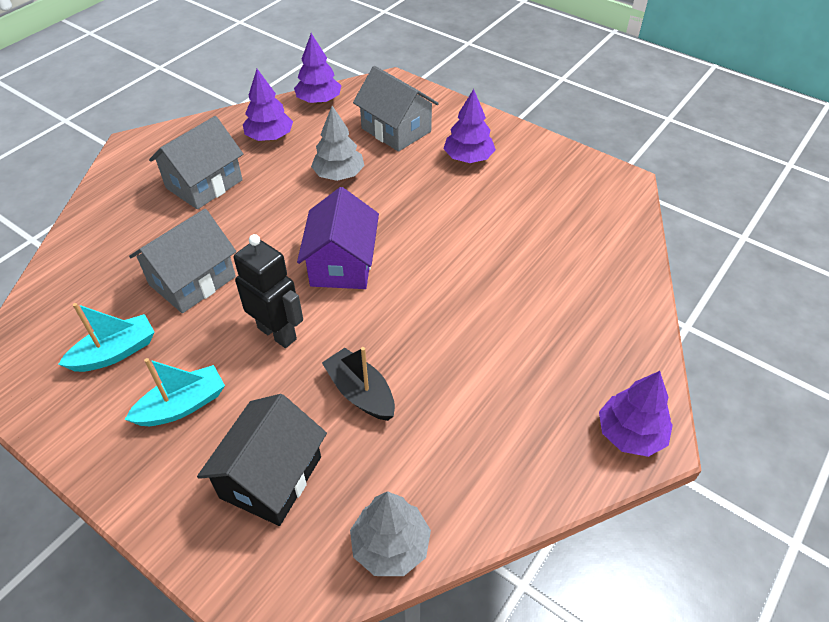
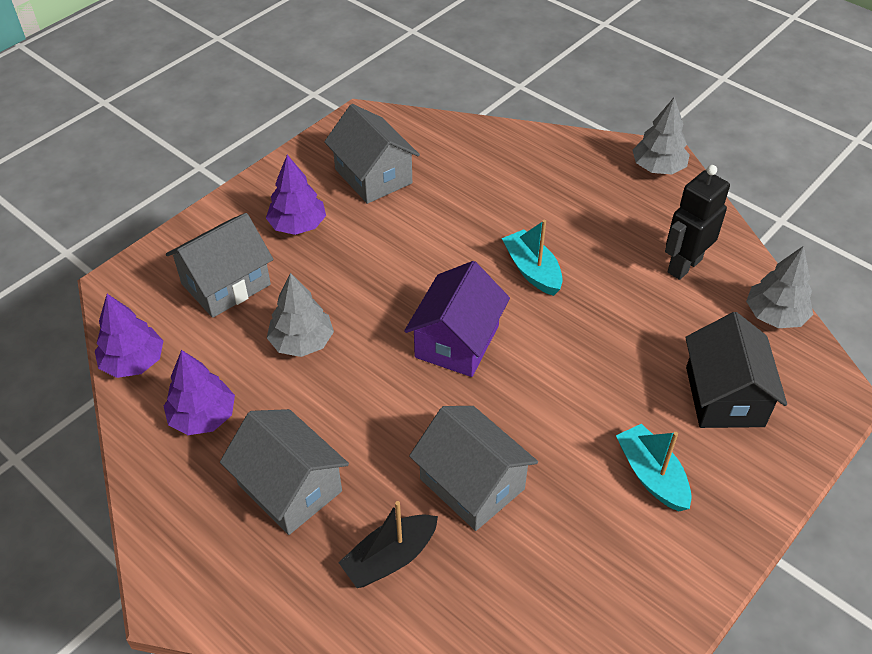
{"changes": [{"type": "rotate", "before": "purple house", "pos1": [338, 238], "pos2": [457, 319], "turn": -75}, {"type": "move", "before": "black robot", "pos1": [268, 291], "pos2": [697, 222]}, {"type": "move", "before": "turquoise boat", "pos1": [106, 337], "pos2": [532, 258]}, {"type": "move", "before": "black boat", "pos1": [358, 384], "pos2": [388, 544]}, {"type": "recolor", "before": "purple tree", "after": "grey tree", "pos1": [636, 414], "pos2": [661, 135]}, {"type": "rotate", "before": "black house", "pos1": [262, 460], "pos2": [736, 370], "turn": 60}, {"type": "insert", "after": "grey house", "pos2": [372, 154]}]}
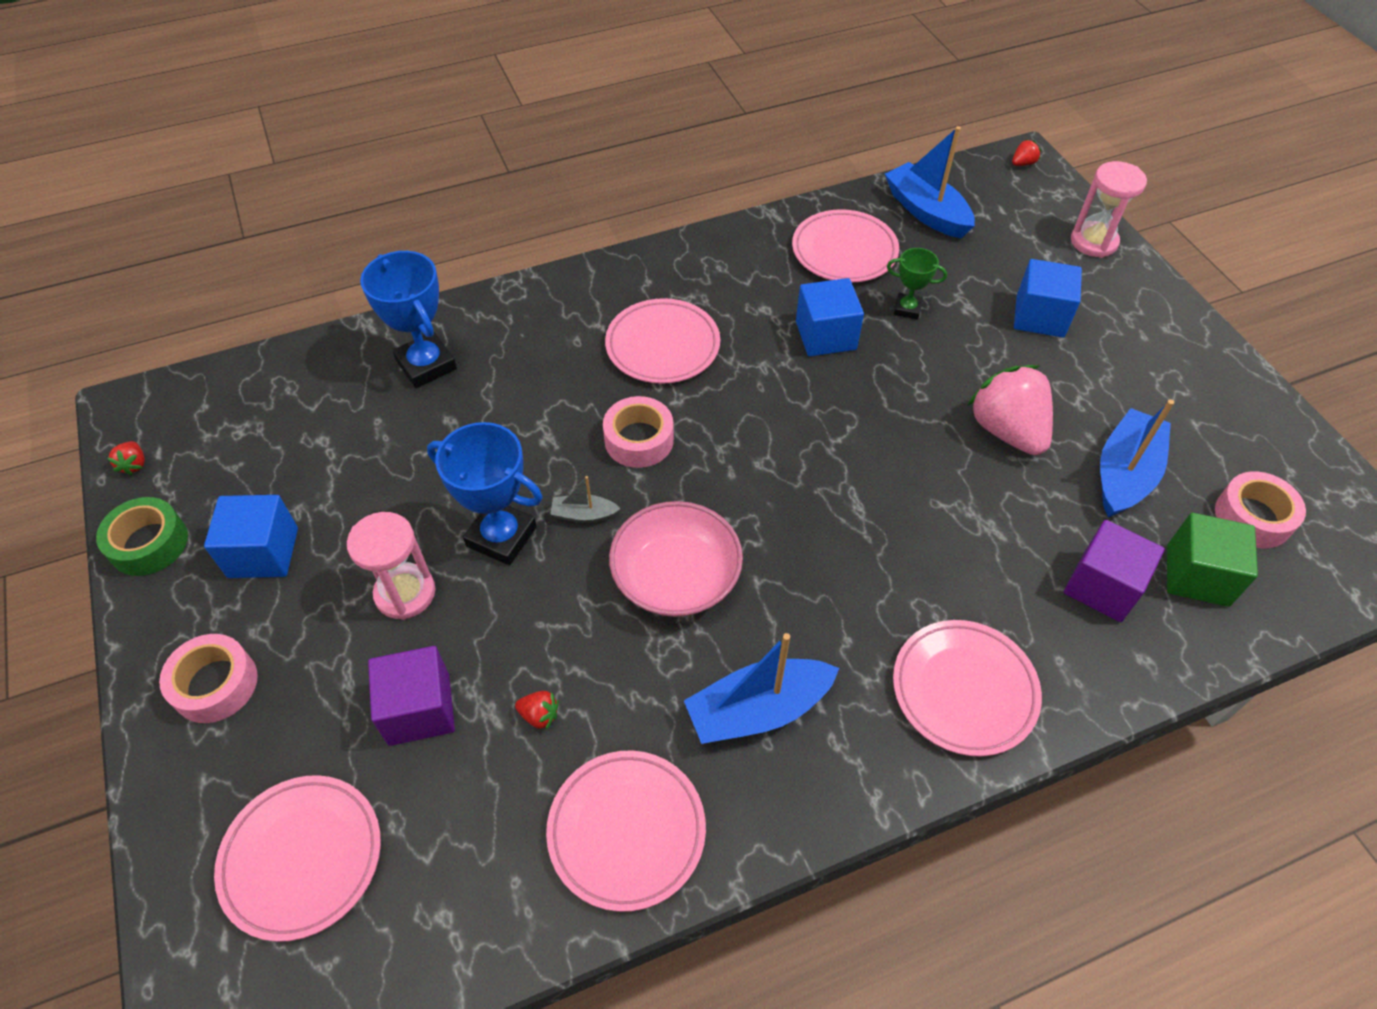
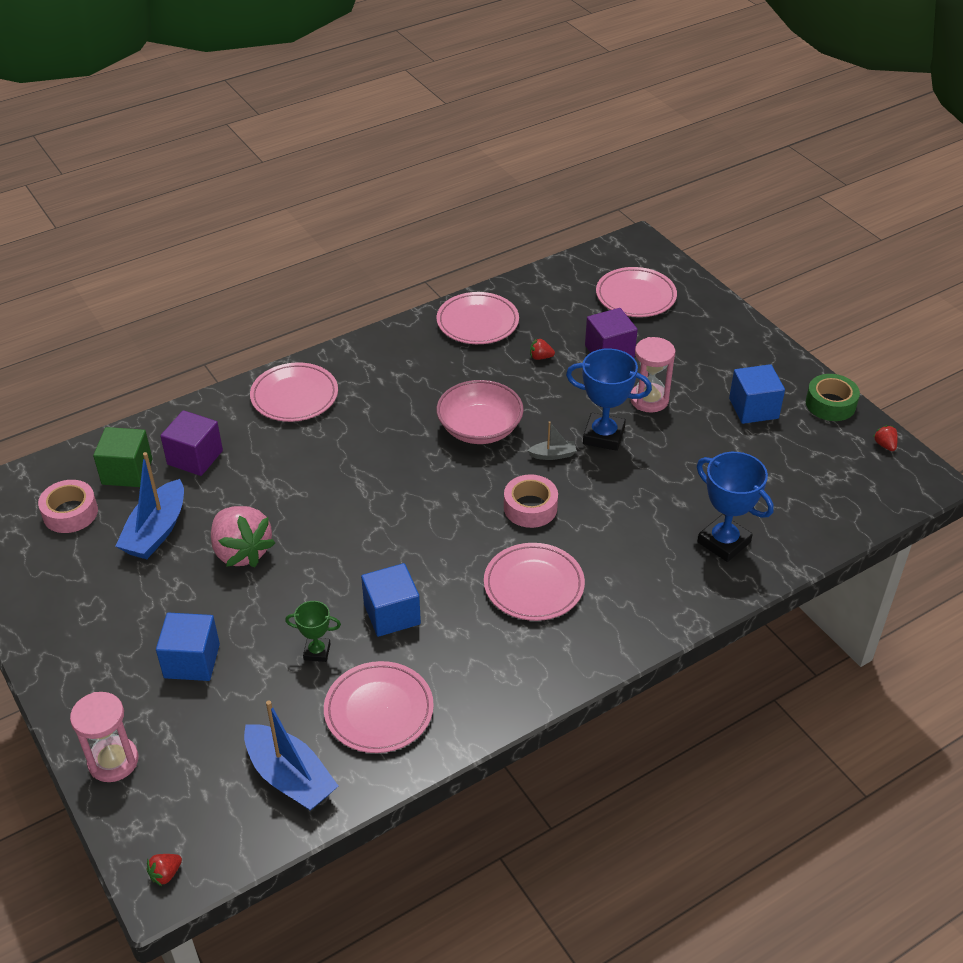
{"changes": [{"type": "delete", "before": "blue boat", "pos1": [761, 688]}, {"type": "delete", "before": "pink tape", "pos1": [208, 678]}]}
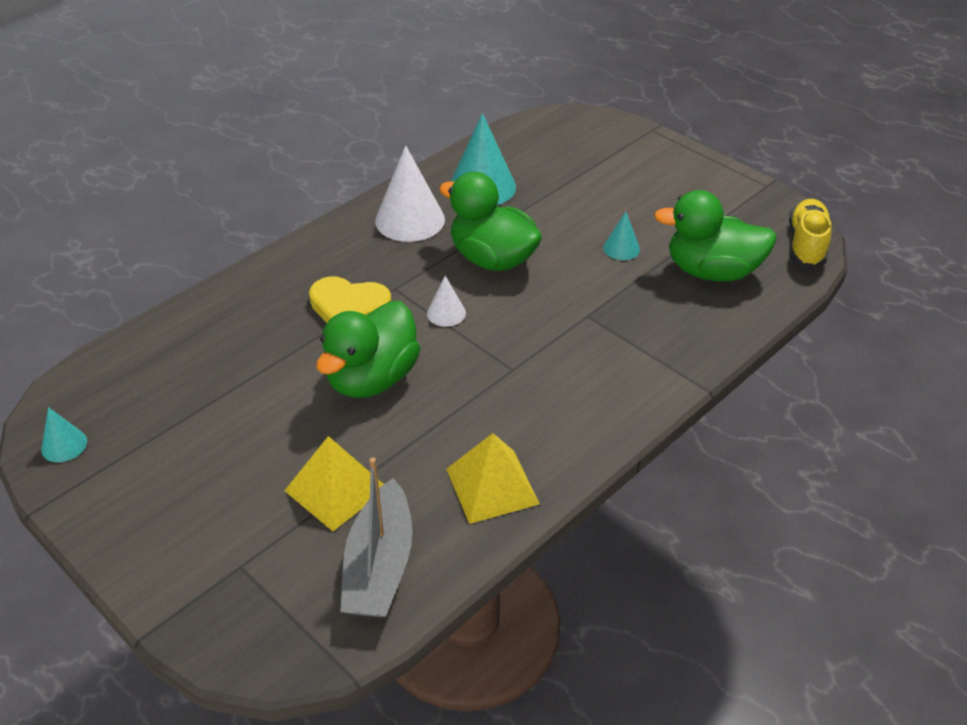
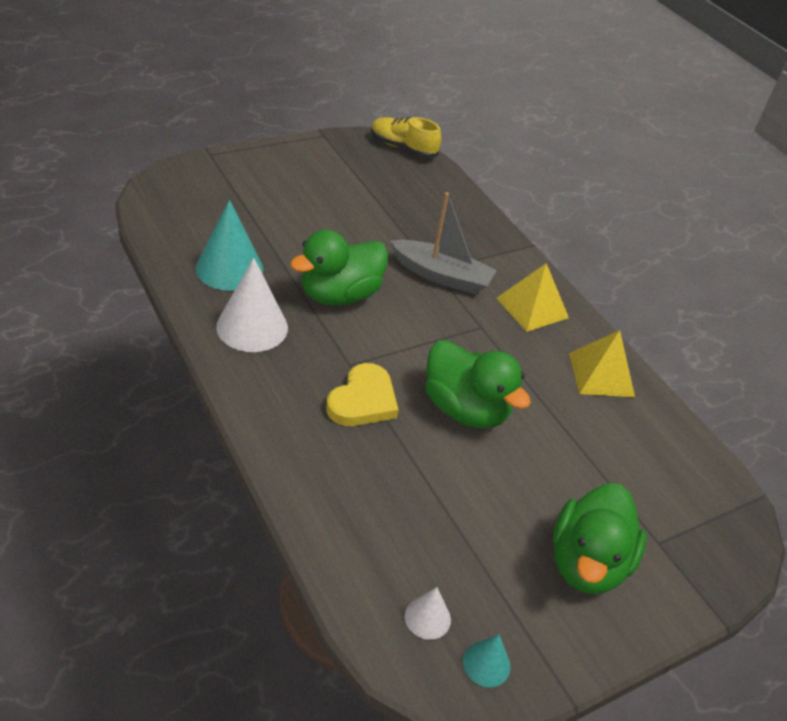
{"changes": [{"type": "move", "before": "green duck", "pos1": [715, 236], "pos2": [600, 538]}, {"type": "delete", "before": "turquoise cone", "pos1": [621, 236]}, {"type": "move", "before": "white cone", "pos1": [446, 301], "pos2": [428, 613]}, {"type": "move", "before": "yellow pyramid", "pos1": [334, 483], "pos2": [532, 297]}, {"type": "move", "before": "grey boat", "pos1": [376, 537], "pos2": [443, 243]}]}
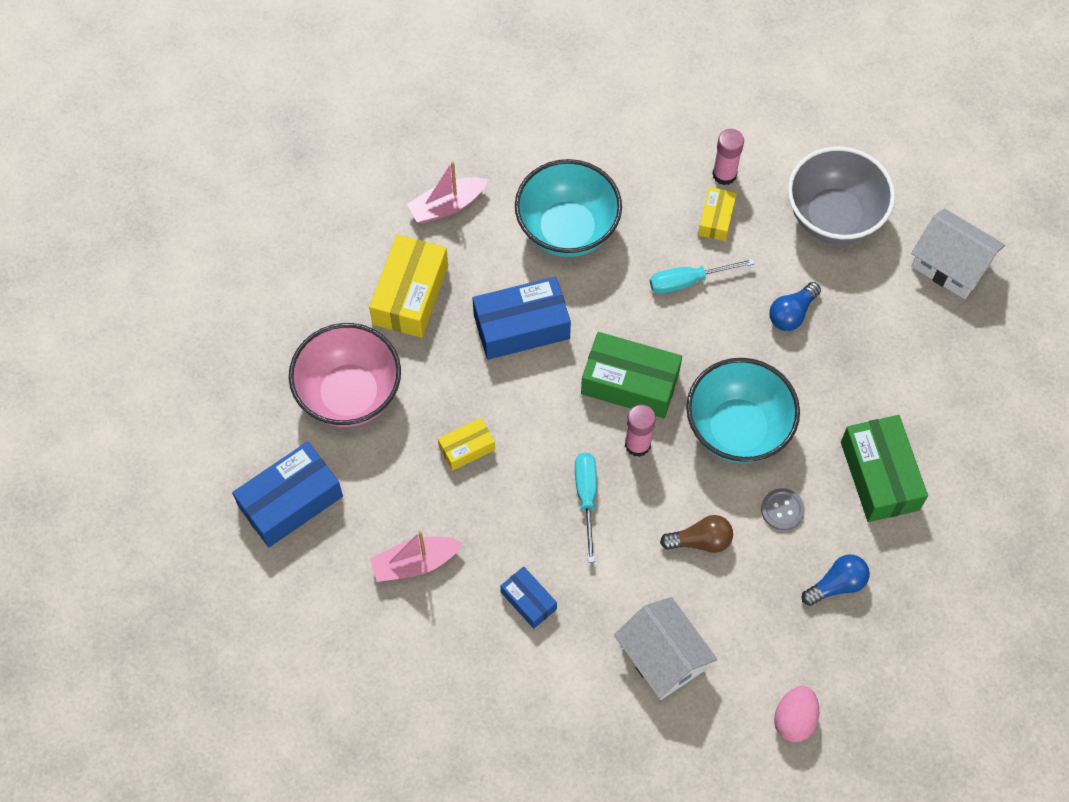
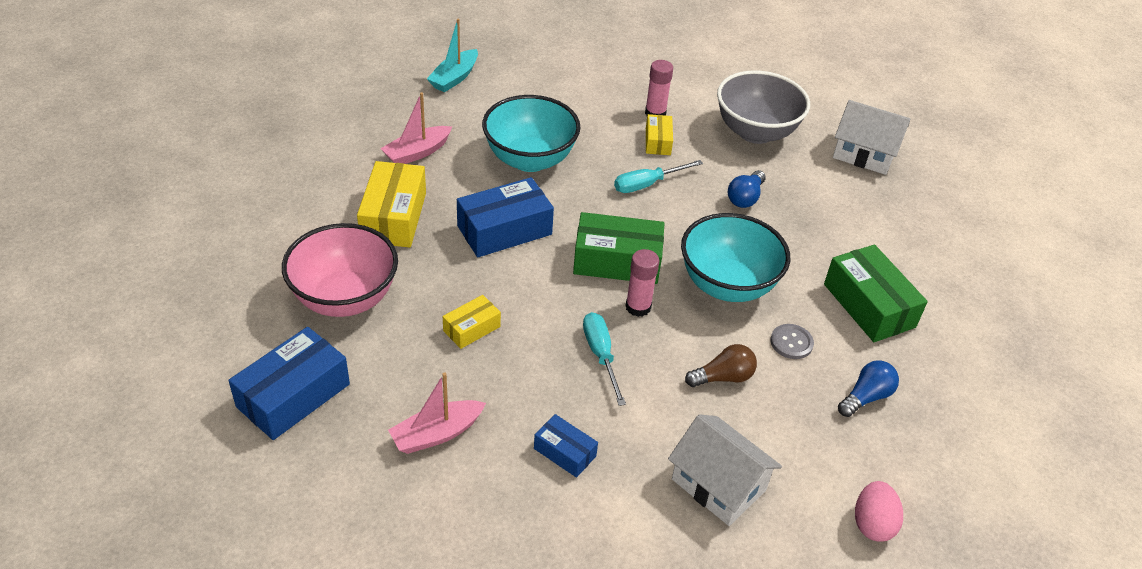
{"changes": [{"type": "insert", "after": "turquoise boat", "pos2": [452, 55]}]}
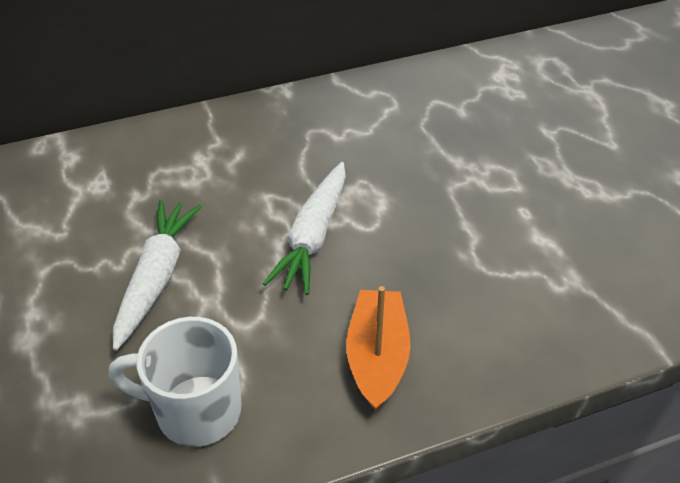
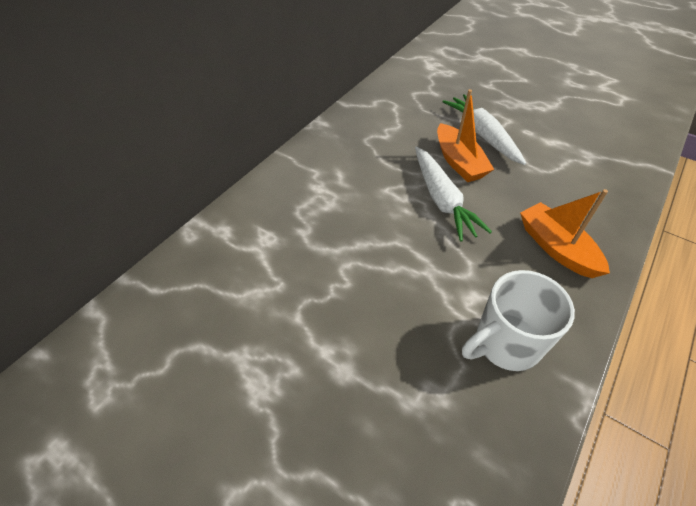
{"changes": [{"type": "move", "before": "white carrot", "pos1": [157, 275], "pos2": [484, 129]}, {"type": "insert", "after": "orange boat", "pos2": [465, 135]}]}
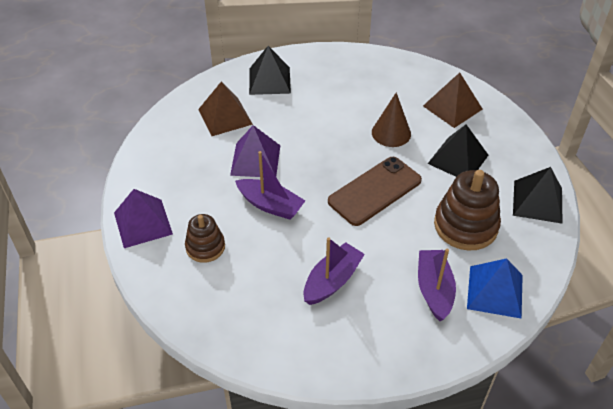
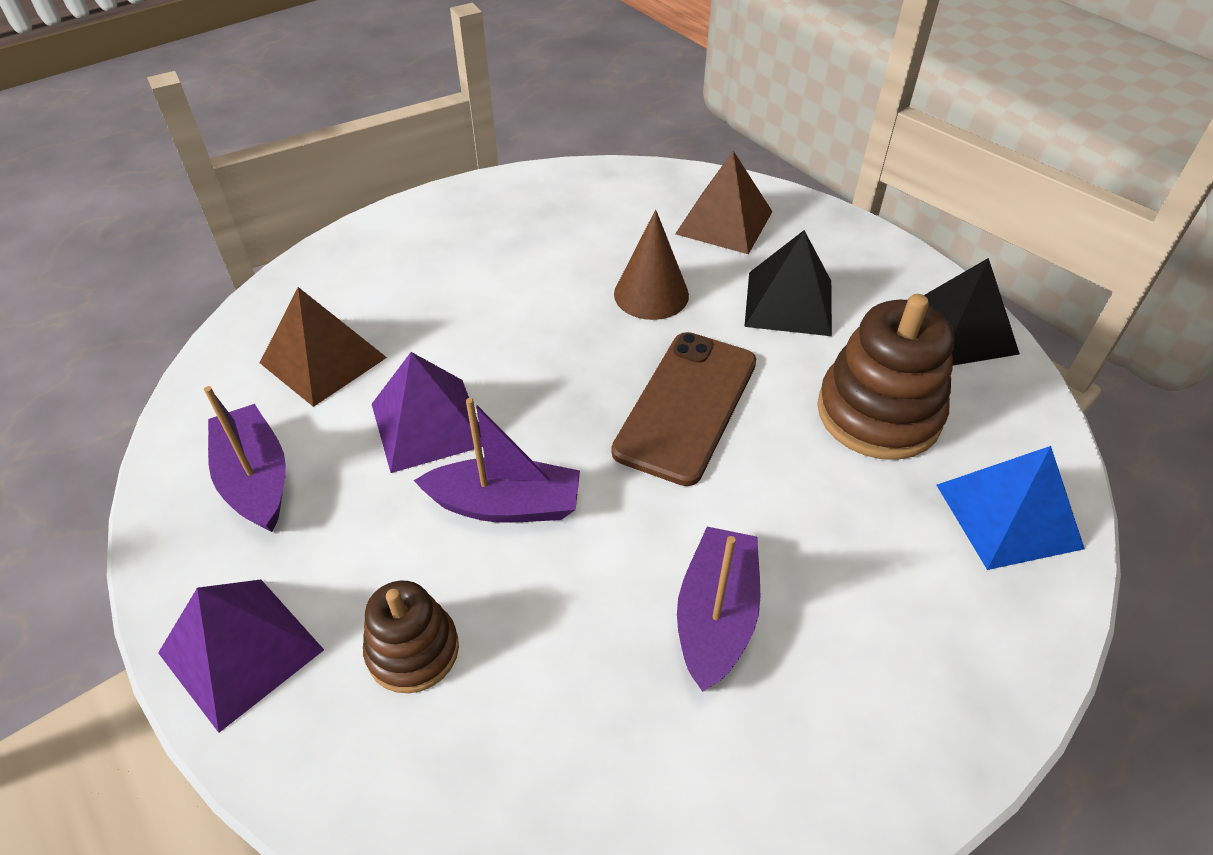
{"changes": [{"type": "delete", "before": "black pyramid", "pos1": [270, 70]}, {"type": "move", "before": "purple boat", "pos1": [437, 285], "pos2": [245, 459]}]}
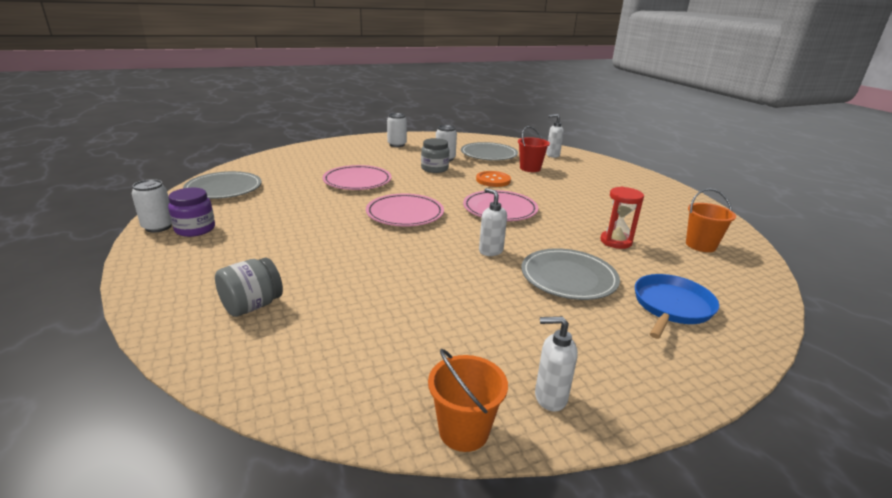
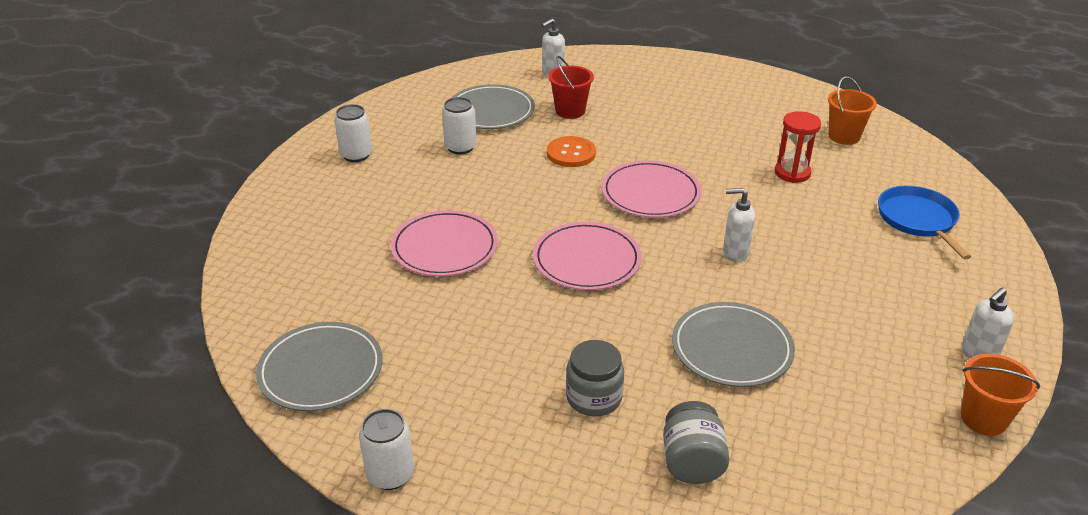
{"changes": [{"type": "move", "before": "grey jar", "pos1": [435, 155], "pos2": [595, 378]}, {"type": "delete", "before": "purple jar", "pos1": [191, 212]}, {"type": "move", "before": "grey plate", "pos1": [570, 274], "pos2": [733, 344]}]}
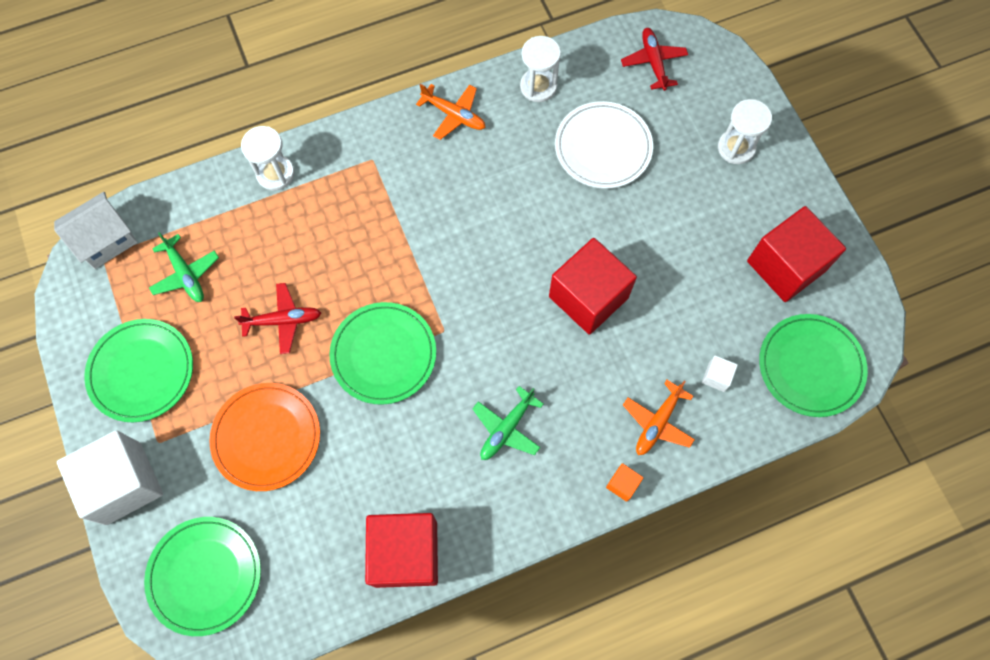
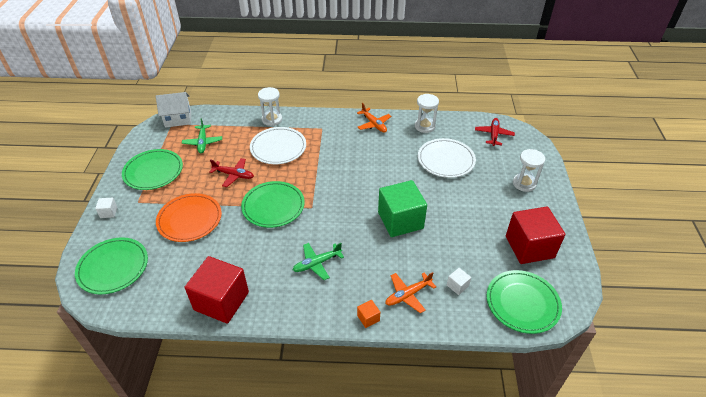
{"changes": [{"type": "recolor", "before": "red cube", "after": "green cube", "pos1": [593, 286], "pos2": [402, 208]}, {"type": "resize", "before": "white cube", "pos1": [110, 477], "pos2": [106, 208], "scale": 0.41}, {"type": "insert", "after": "white plate", "pos2": [278, 145]}]}
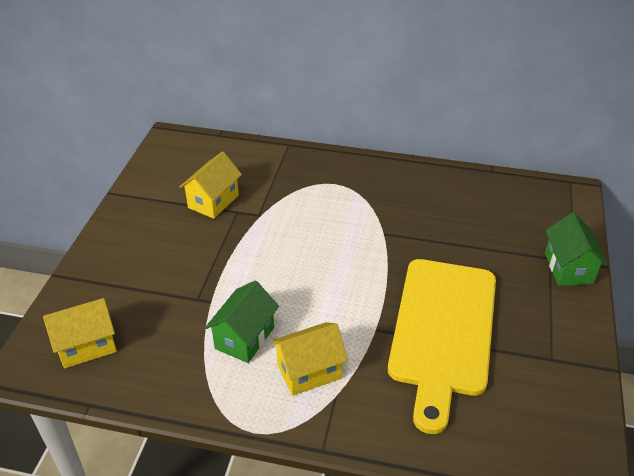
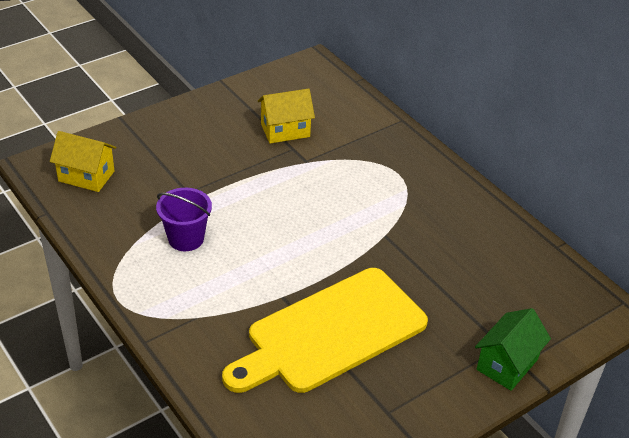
{"changes": [{"type": "replace", "before": "green house", "after": "purple bucket", "pos1": [242, 321], "pos2": [184, 219]}, {"type": "delete", "before": "yellow house", "pos1": [309, 359]}]}
